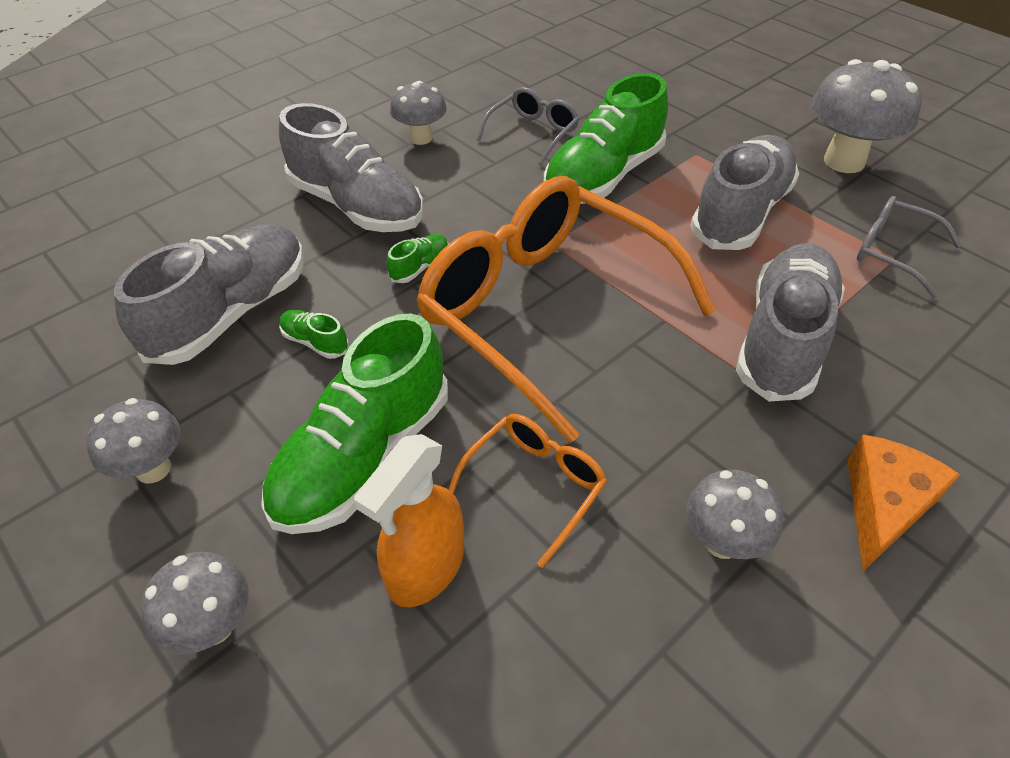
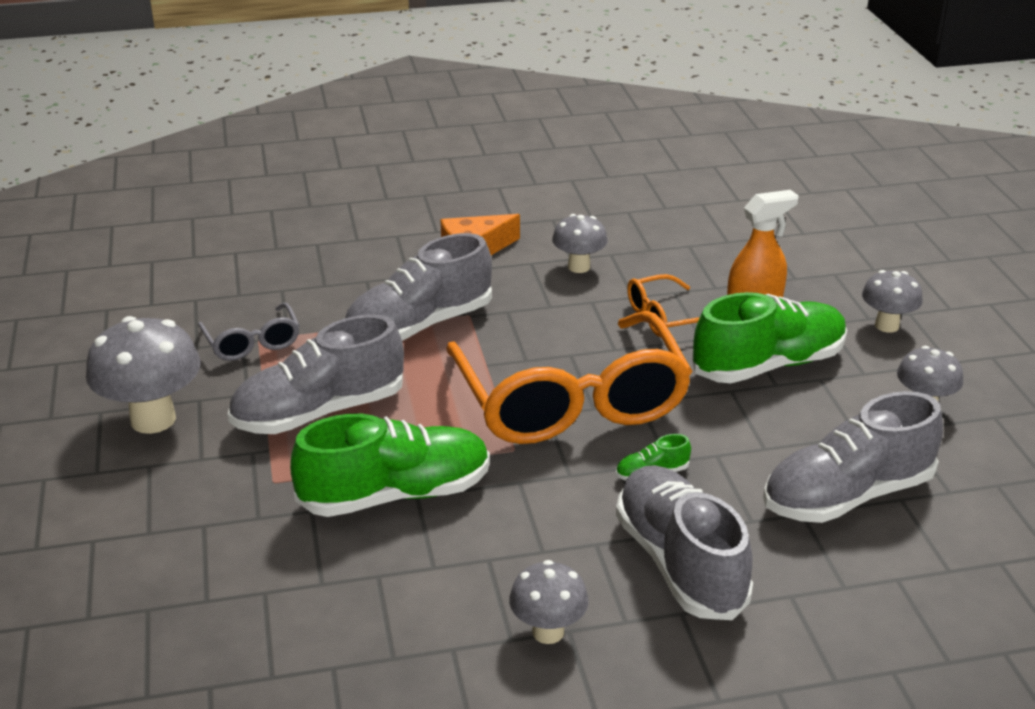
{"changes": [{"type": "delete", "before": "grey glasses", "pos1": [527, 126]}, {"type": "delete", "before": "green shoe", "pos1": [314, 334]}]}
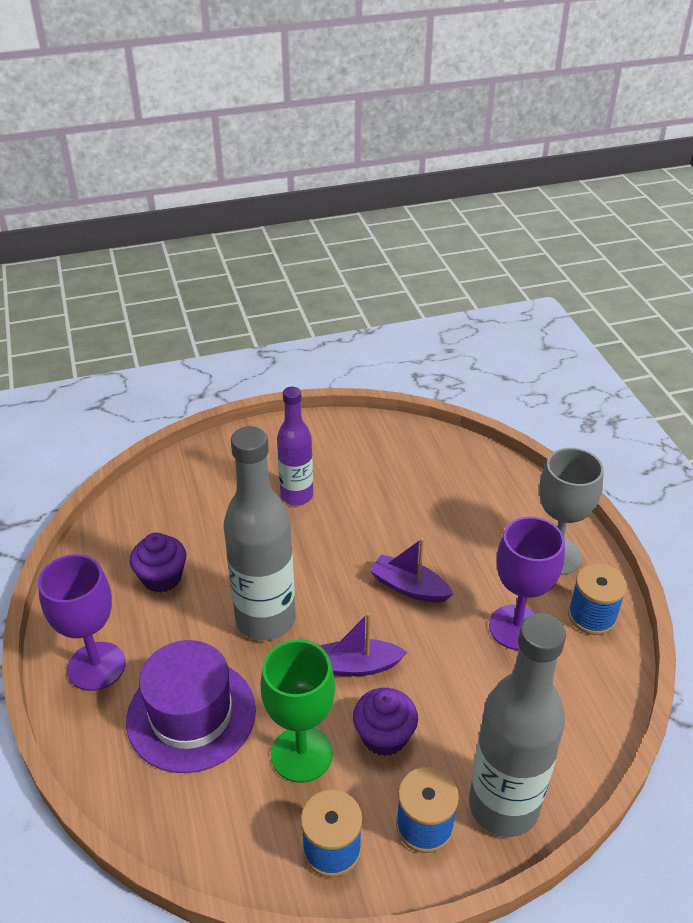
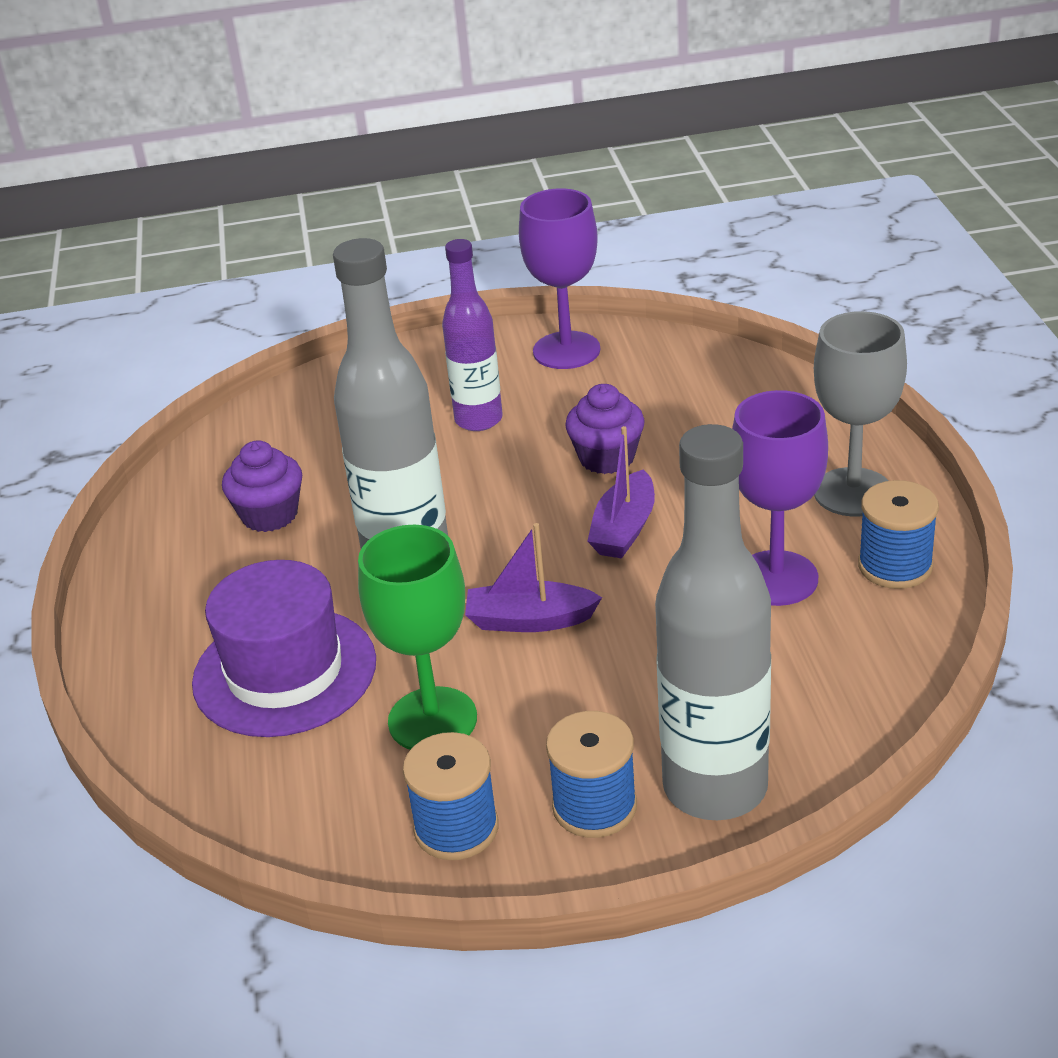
{"changes": [{"type": "rotate", "before": "purple boat", "pos1": [411, 570], "pos2": [621, 492], "turn": -105}, {"type": "move", "before": "purple goblet", "pos1": [82, 622], "pos2": [559, 278]}, {"type": "move", "before": "purple cupcake", "pos1": [385, 722], "pos2": [605, 429]}]}
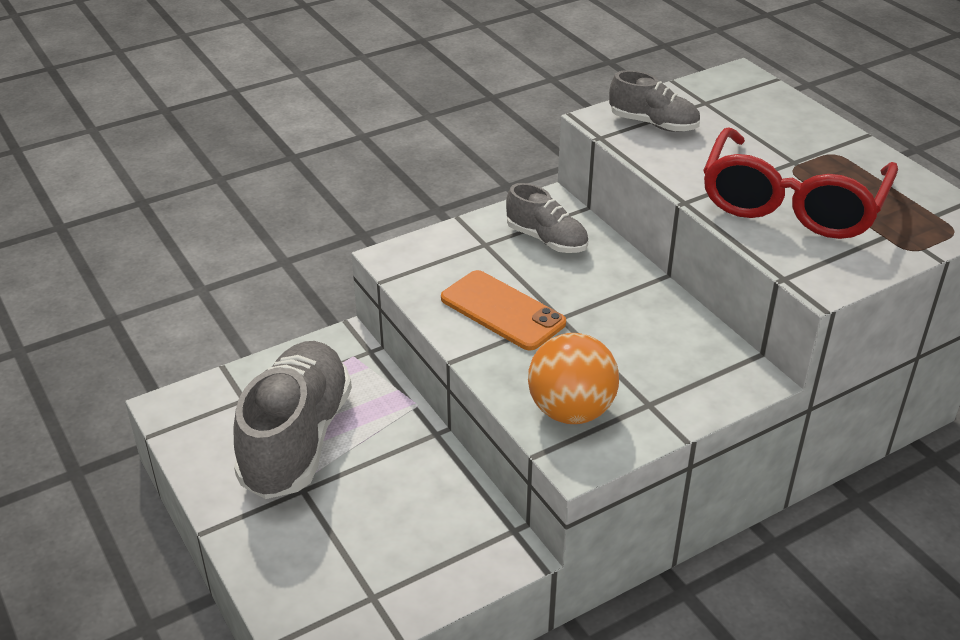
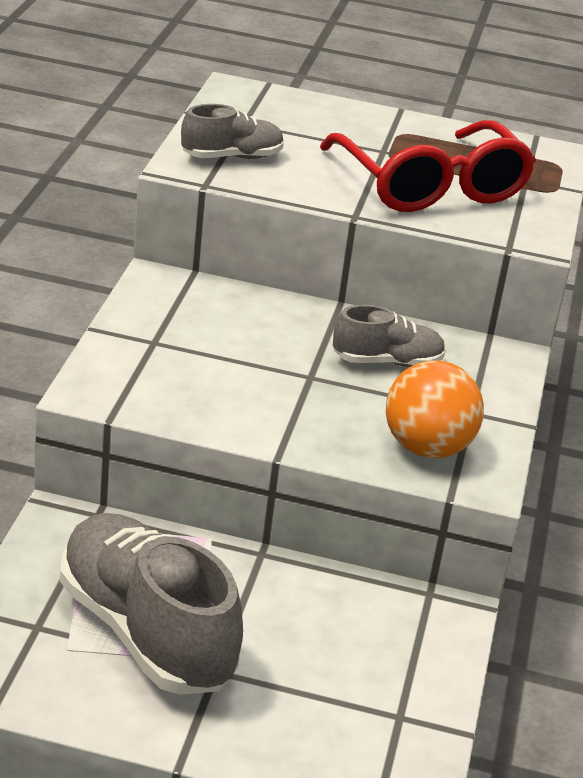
{"changes": [{"type": "move", "before": "grey shoe", "pos1": [547, 218], "pos2": [389, 336]}, {"type": "delete", "before": "orange phone", "pos1": [503, 310]}]}
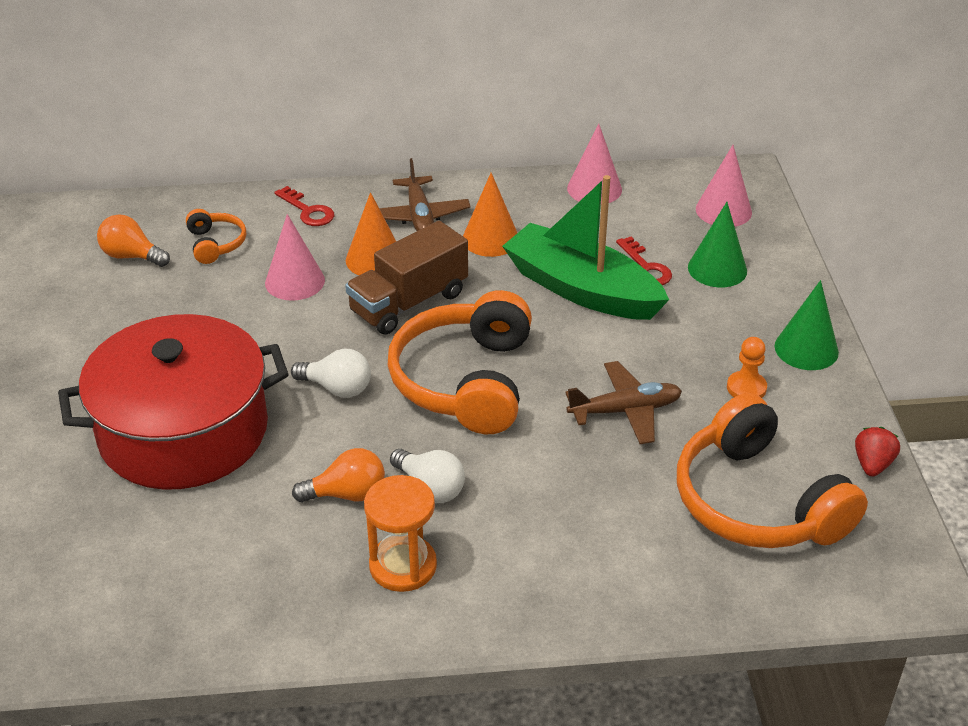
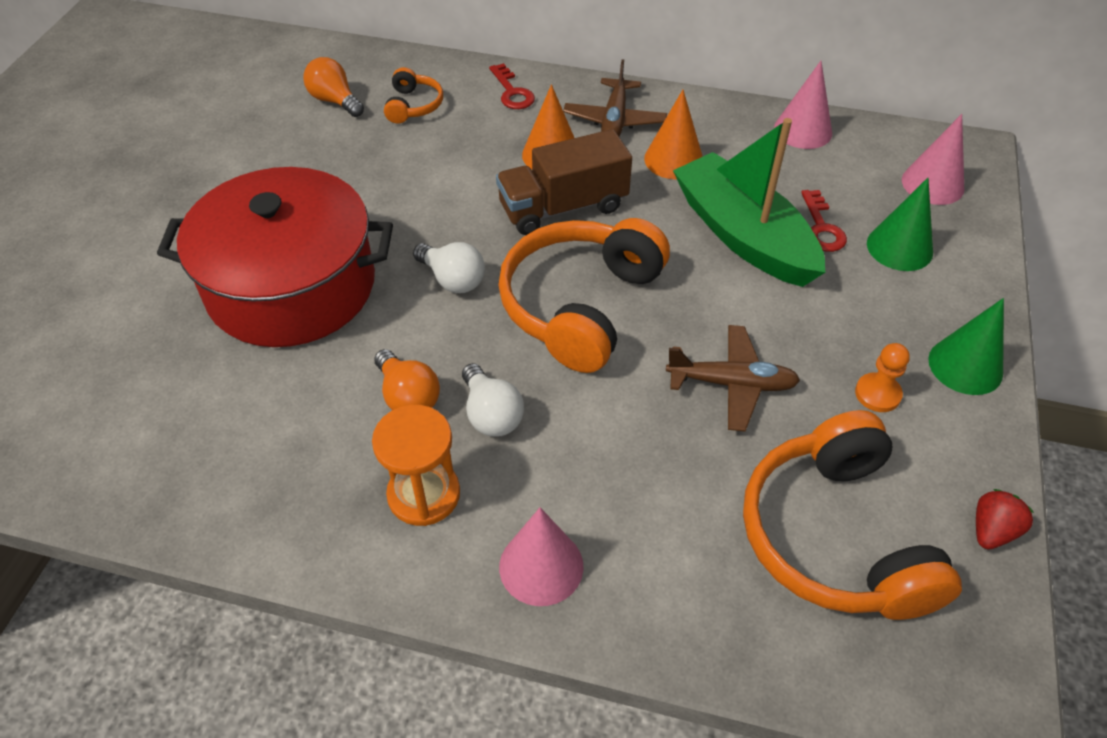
{"changes": [{"type": "move", "before": "pink cone", "pos1": [295, 257], "pos2": [541, 556]}, {"type": "rotate", "before": "orange light bulb", "pos1": [338, 475], "pos2": [407, 379], "turn": 45}]}
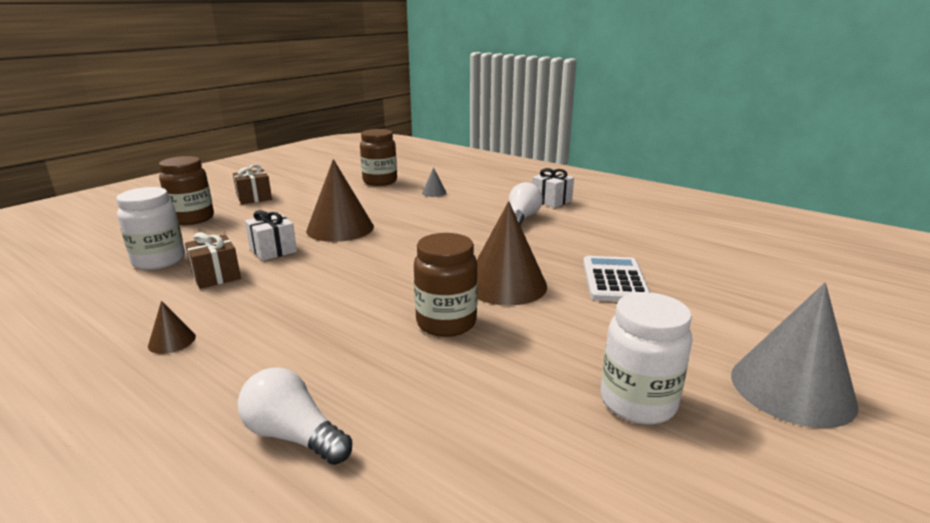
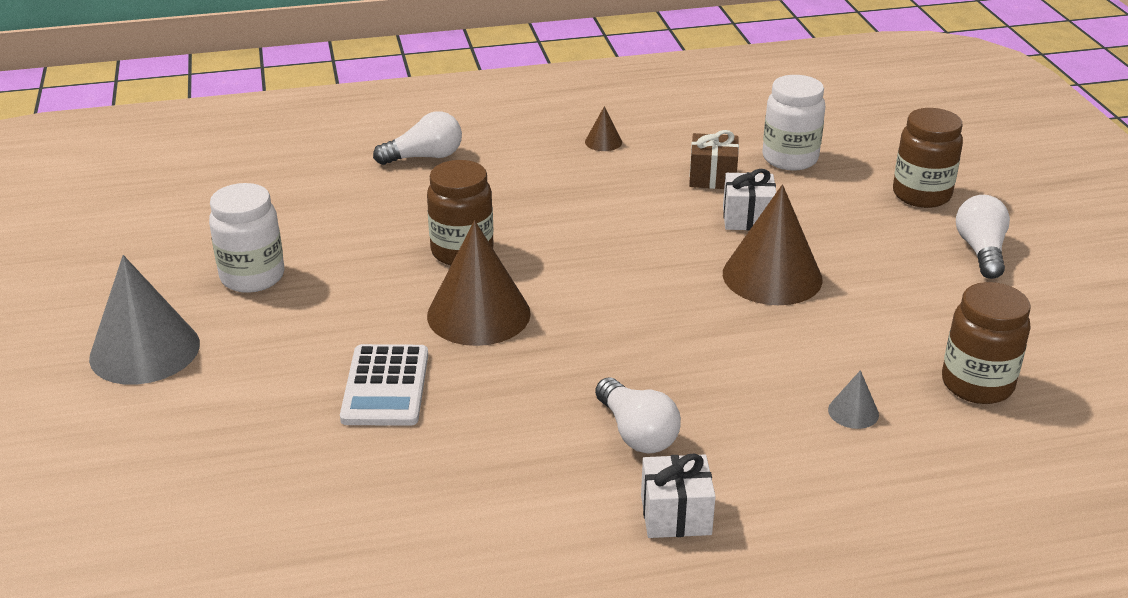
{"changes": [{"type": "replace", "before": "brown gift", "after": "white light bulb", "pos1": [252, 184], "pos2": [983, 237]}, {"type": "rotate", "before": "white calculator", "pos1": [616, 279], "pos2": [384, 385], "turn": 45}]}
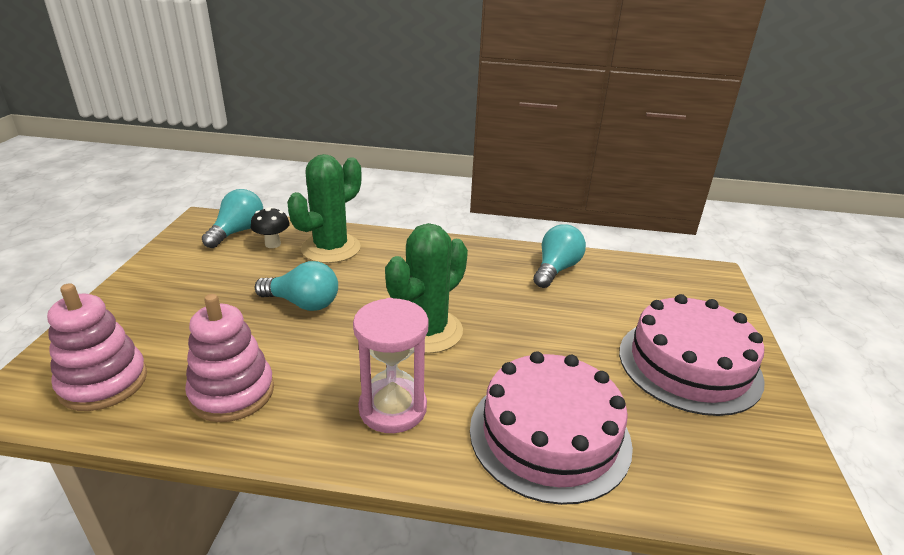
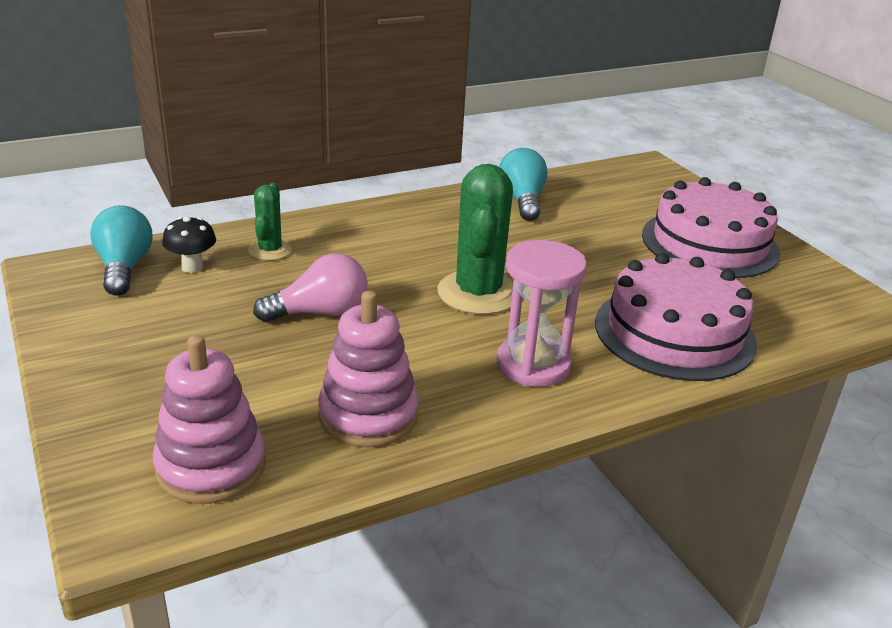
{"changes": [{"type": "resize", "before": "green cactus", "pos1": [324, 208], "pos2": [270, 222], "scale": 0.55}, {"type": "recolor", "before": "turquoise light bulb", "after": "pink light bulb", "pos1": [296, 286], "pos2": [310, 287]}]}
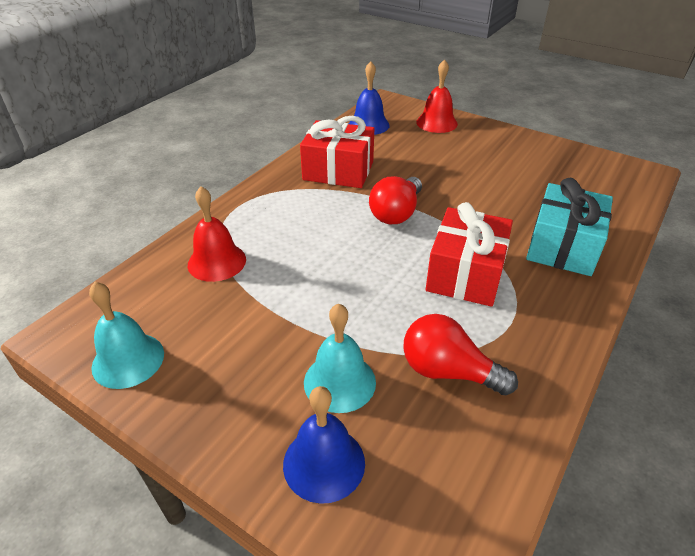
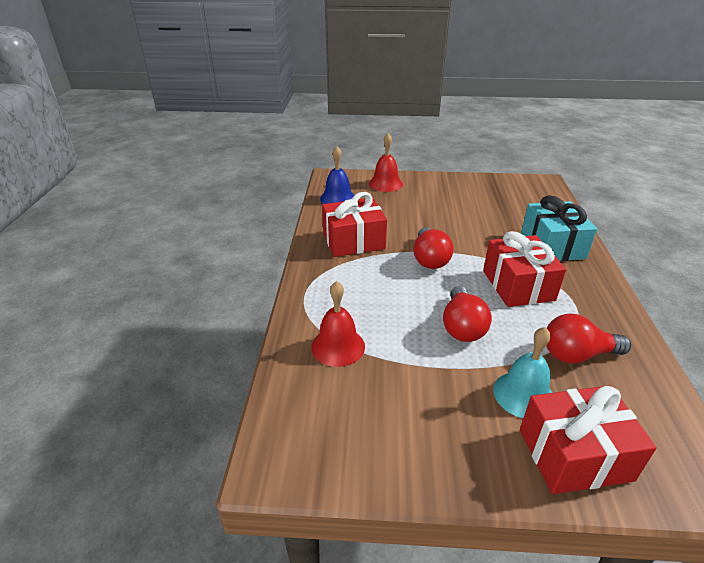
{"changes": [{"type": "delete", "before": "turquoise bell", "pos1": [126, 335]}, {"type": "replace", "before": "blue bell", "after": "red gift", "pos1": [324, 445], "pos2": [588, 439]}, {"type": "insert", "after": "red light bulb", "pos2": [467, 314]}]}
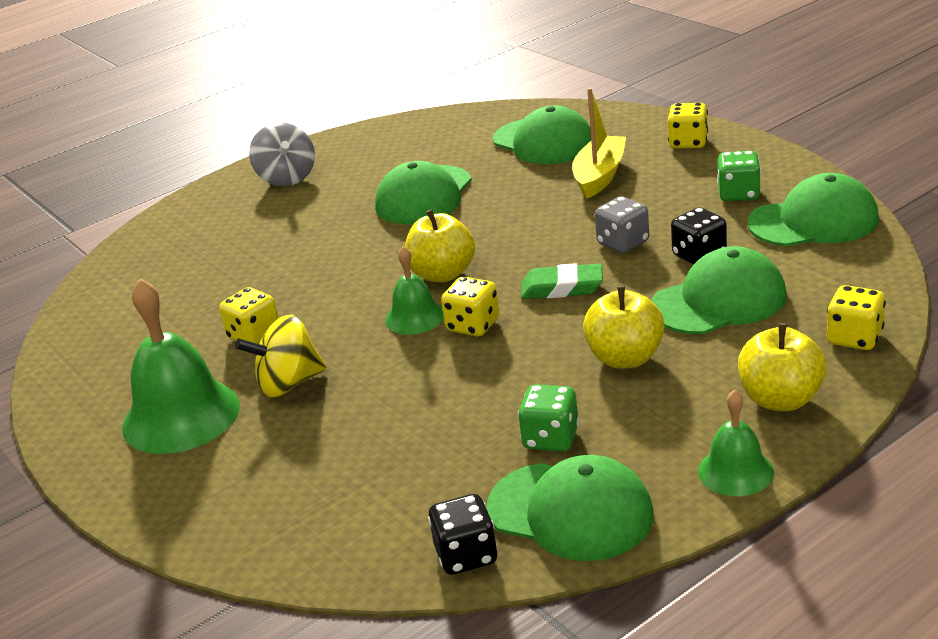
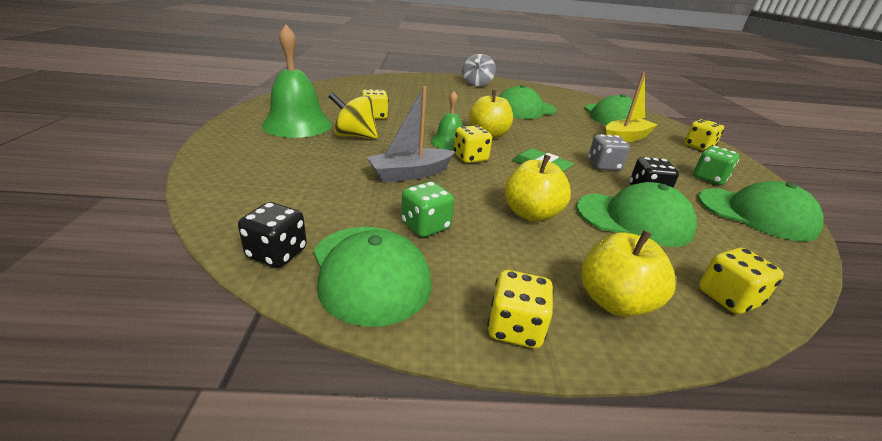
{"changes": [{"type": "replace", "before": "green bell", "after": "yellow dice", "pos1": [736, 443], "pos2": [520, 309]}, {"type": "insert", "after": "grey boat", "pos2": [410, 134]}]}
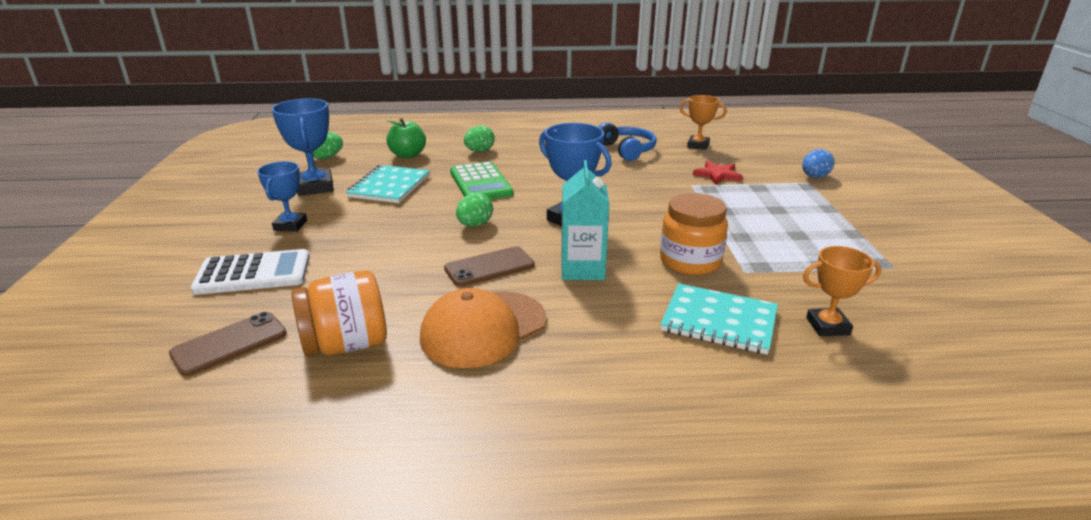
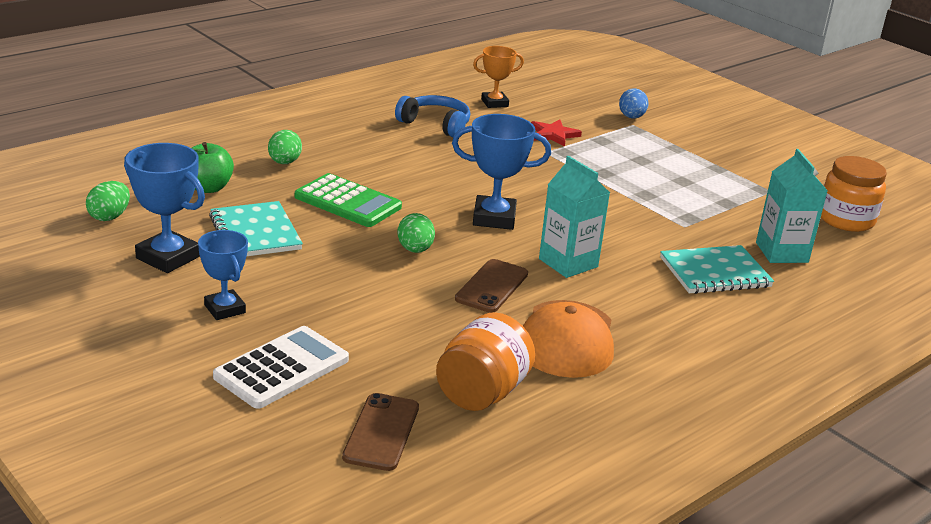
{"changes": [{"type": "move", "before": "orange jar", "pos1": [694, 234], "pos2": [854, 194]}, {"type": "replace", "before": "orange trophy", "after": "turquoise carton", "pos1": [842, 291], "pos2": [792, 206]}]}
